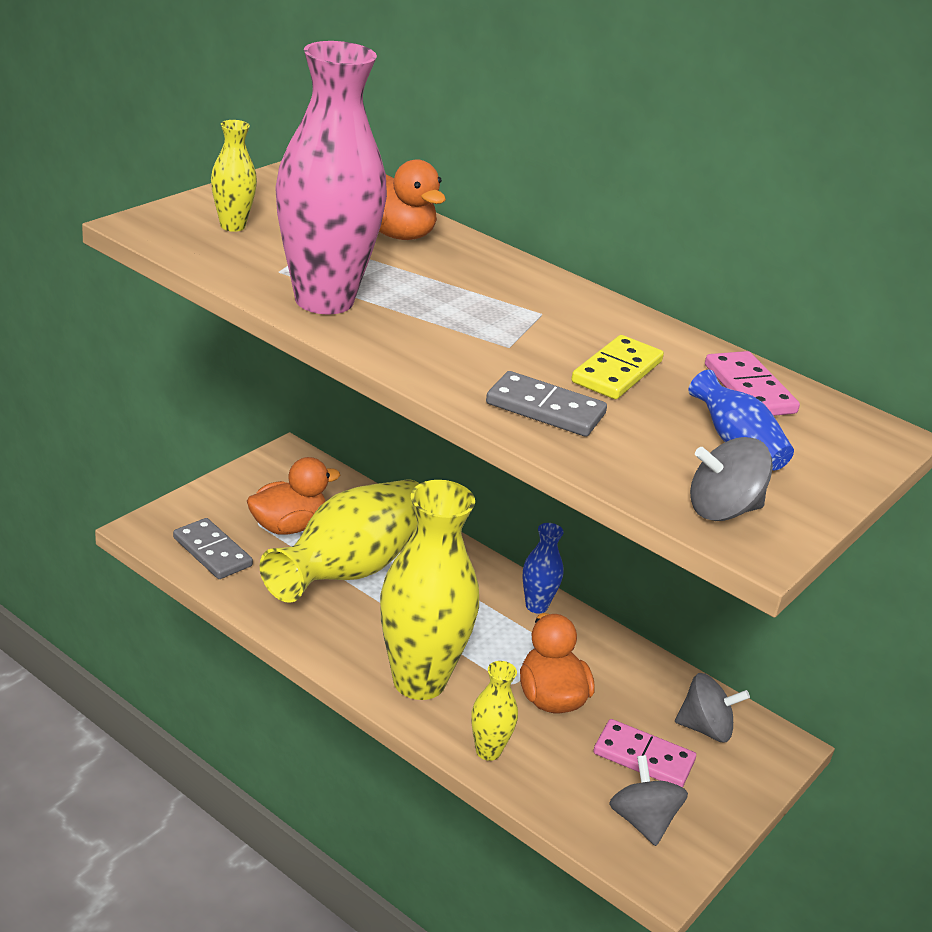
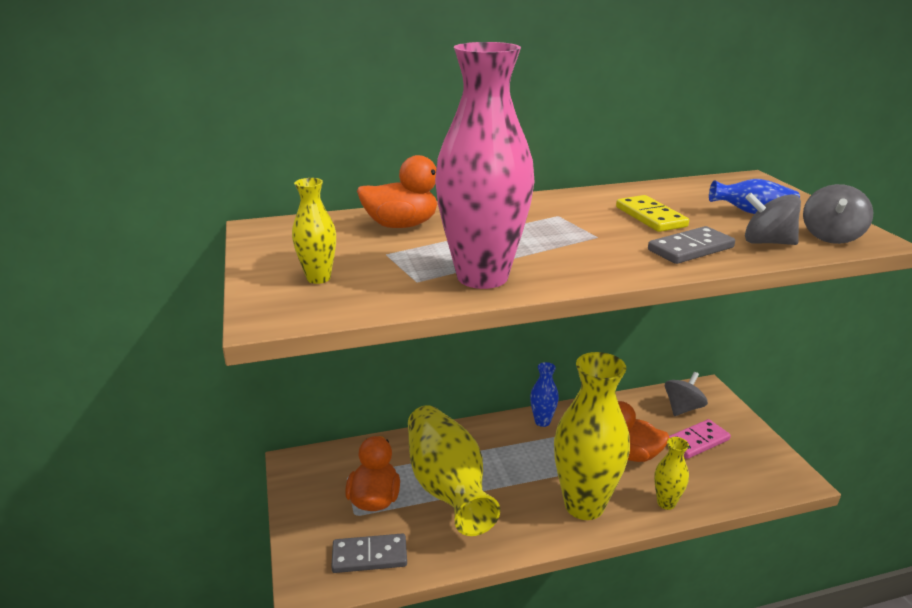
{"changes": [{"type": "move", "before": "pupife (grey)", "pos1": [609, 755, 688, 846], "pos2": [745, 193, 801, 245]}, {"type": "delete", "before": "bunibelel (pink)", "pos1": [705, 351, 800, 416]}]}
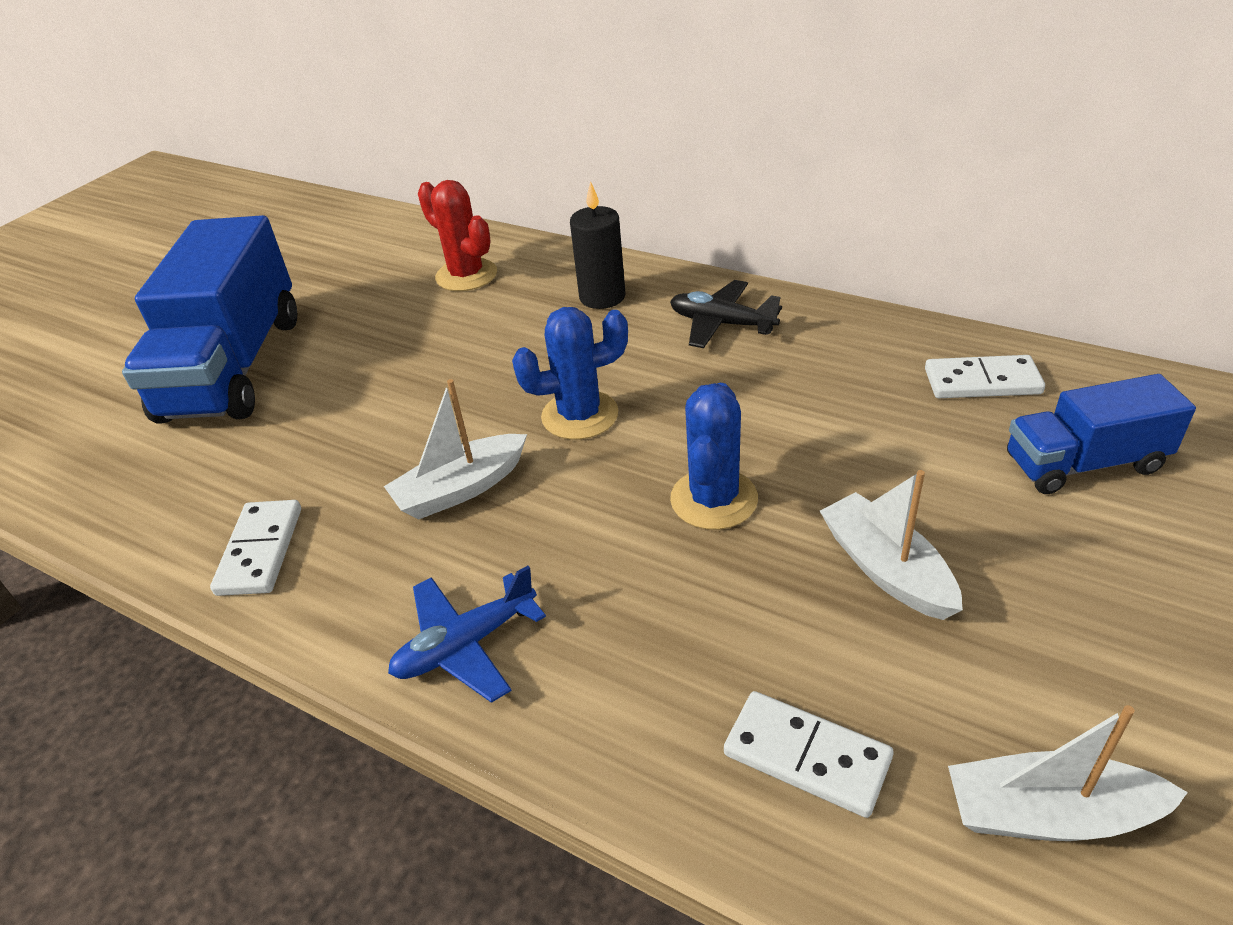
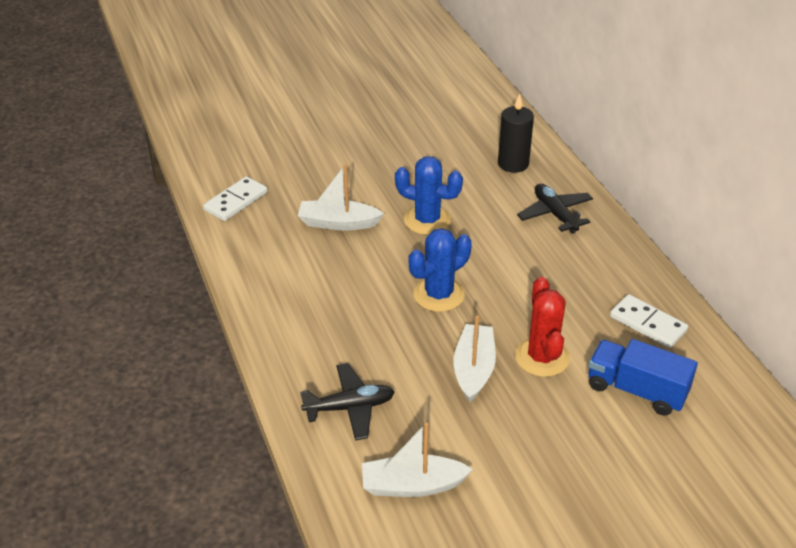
{"changes": [{"type": "delete", "before": "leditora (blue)", "pos1": [122, 215, 297, 424]}, {"type": "delete", "before": "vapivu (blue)", "pos1": [388, 566, 546, 703]}, {"type": "move", "before": "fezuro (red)", "pos1": [418, 180, 497, 291], "pos2": [515, 277, 570, 377]}, {"type": "replace", "before": "bunibelel (white)", "after": "vapivu (black)", "pos1": [724, 691, 893, 818], "pos2": [300, 363, 394, 440]}, {"type": "rotate", "before": "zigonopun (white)", "pos1": [948, 705, 1188, 841], "pos2": [362, 423, 473, 497], "turn": -45}]}
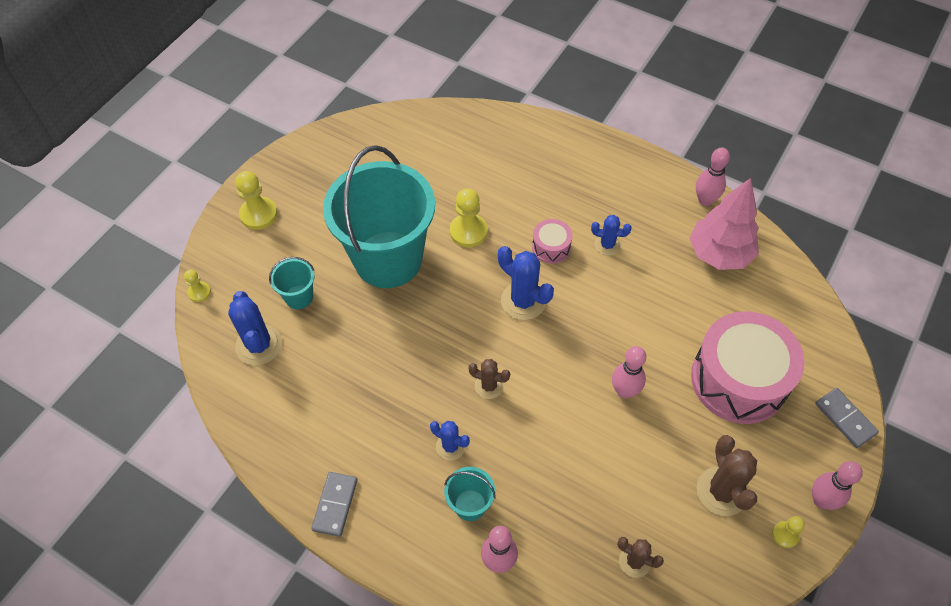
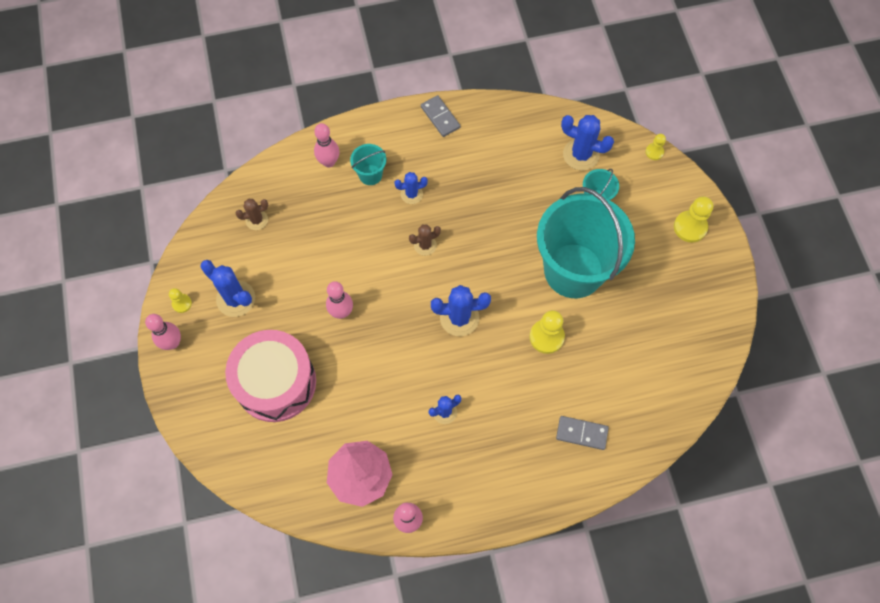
{"changes": [{"type": "delete", "before": "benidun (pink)", "pos1": [532, 219, 572, 264]}, {"type": "recolor", "before": "fezuro (brown)", "after": "fezuro (blue)", "pos1": [697, 435, 757, 516], "pos2": [200, 260, 255, 317]}, {"type": "move", "before": "bunibelel (grey)", "pos1": [815, 388, 879, 448], "pos2": [556, 416, 609, 450]}]}
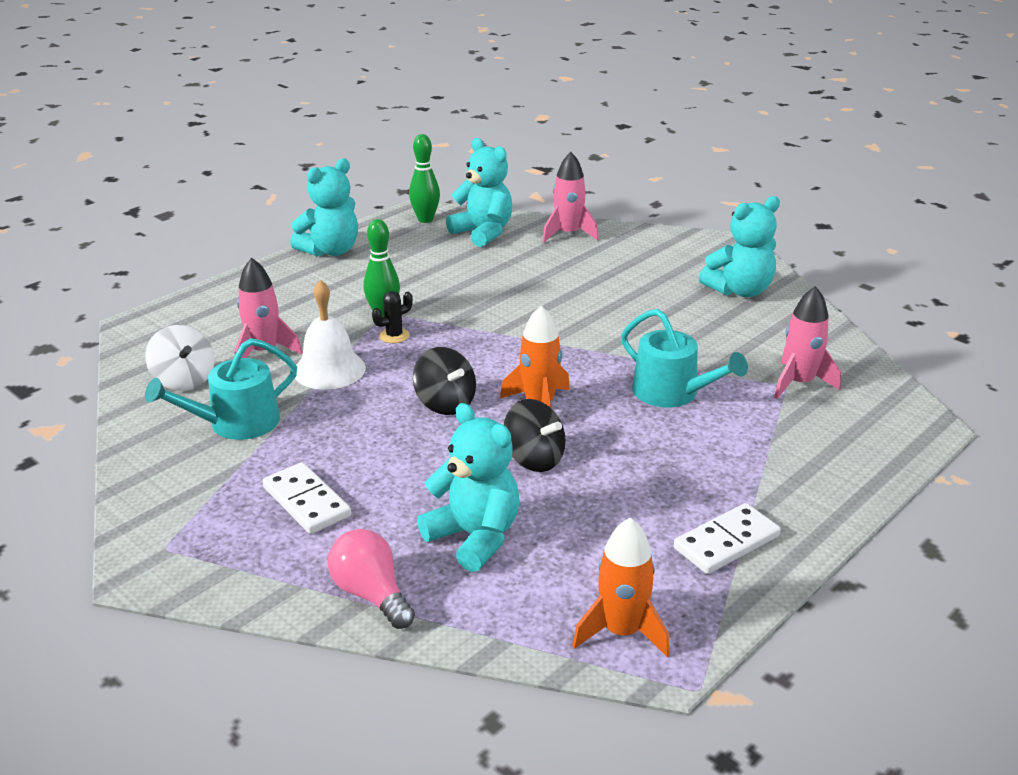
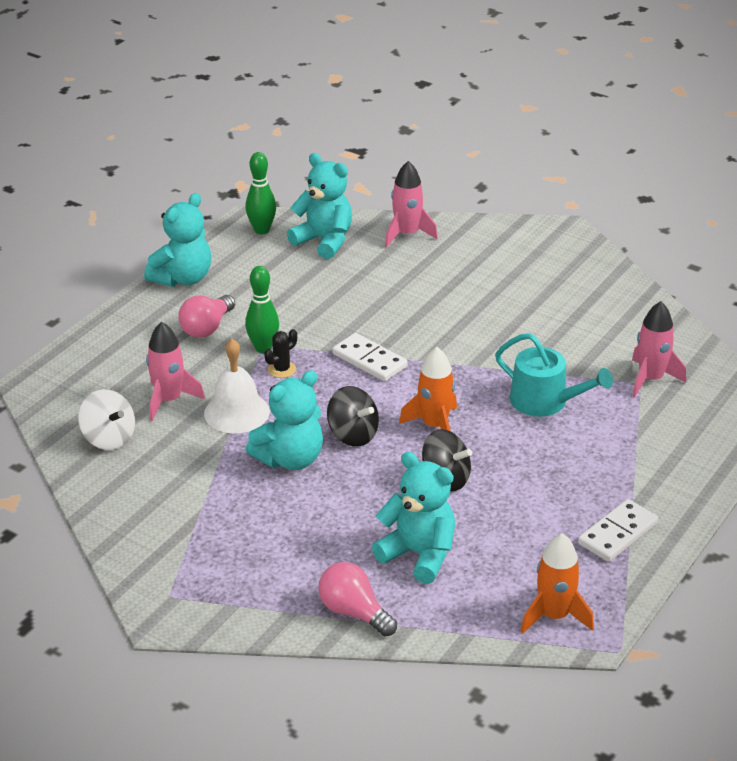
{"changes": [{"type": "delete", "before": "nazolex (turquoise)", "pos1": [145, 338, 297, 440]}, {"type": "move", "before": "bunibelel (white)", "pos1": [262, 462, 351, 534], "pos2": [333, 333, 408, 382]}, {"type": "move", "before": "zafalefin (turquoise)", "pos1": [699, 196, 780, 297], "pos2": [246, 370, 323, 470]}, {"type": "insert", "after": "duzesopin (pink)", "pos2": [178, 295, 235, 338]}]}
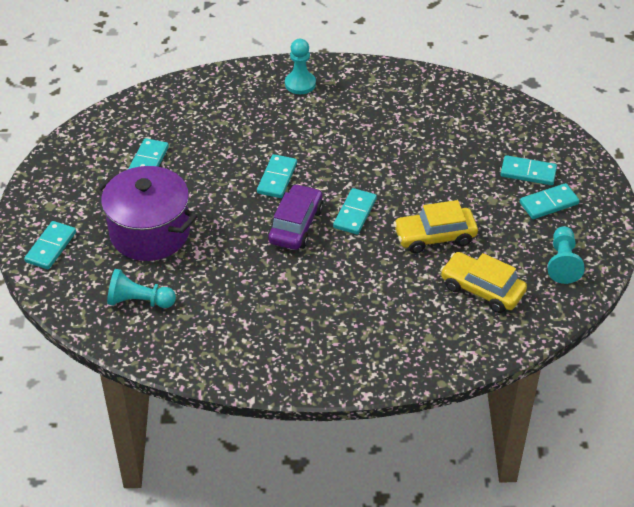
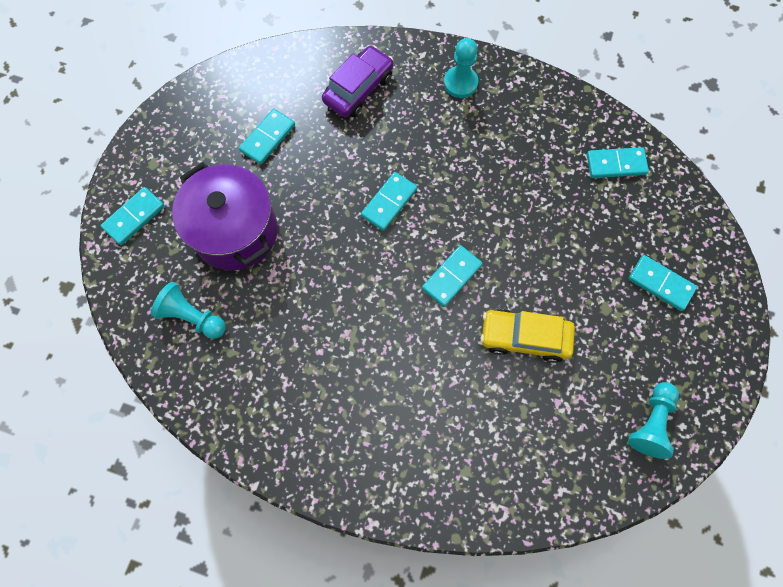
{"changes": [{"type": "move", "before": "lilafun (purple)", "pos1": [268, 184, 323, 250], "pos2": [322, 45, 394, 117]}, {"type": "delete", "before": "lilafun (yellow)", "pos1": [440, 252, 527, 313]}, {"type": "move", "before": "bunibelel (turquoise)", "pos1": [520, 183, 580, 219], "pos2": [587, 147, 649, 178]}]}
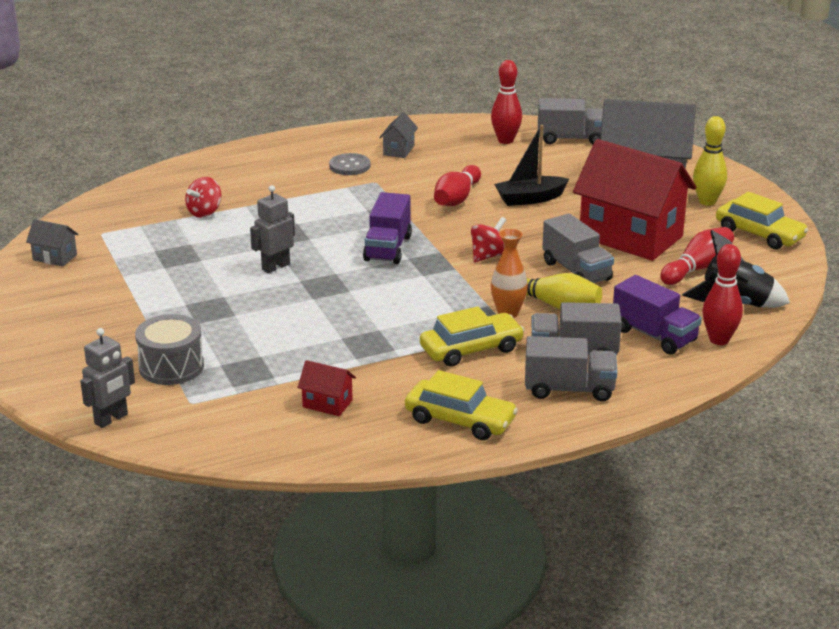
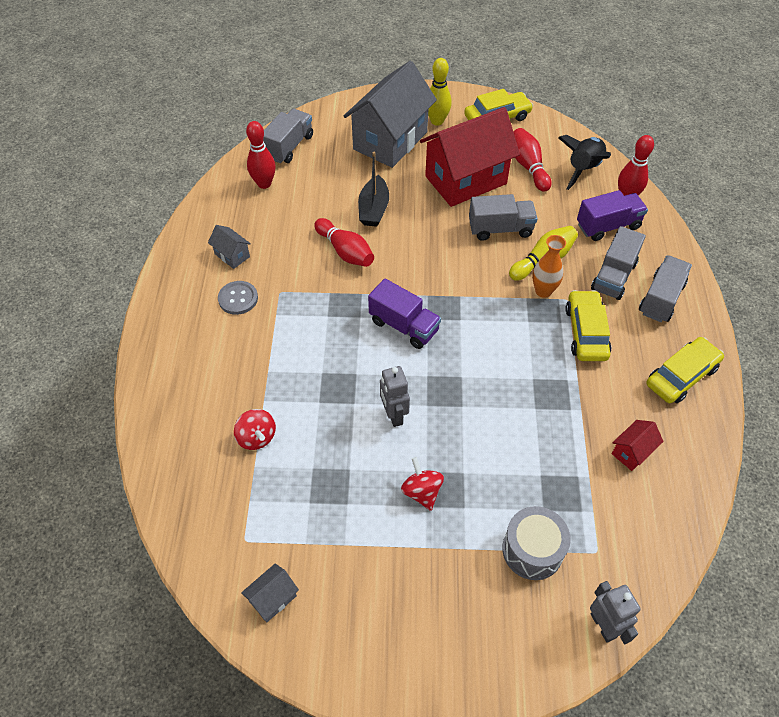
{"changes": [{"type": "move", "before": "pupife (red)", "pos1": [471, 217, 506, 263], "pos2": [401, 457, 444, 511]}]}
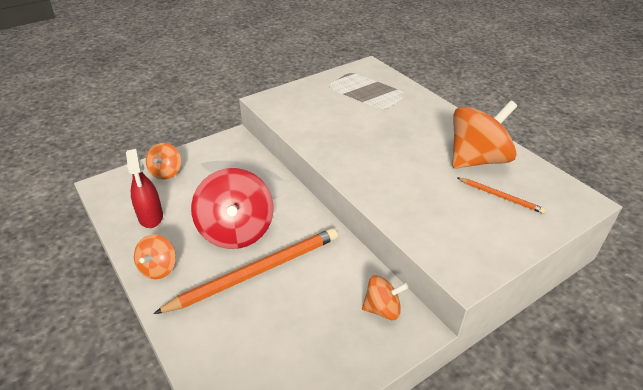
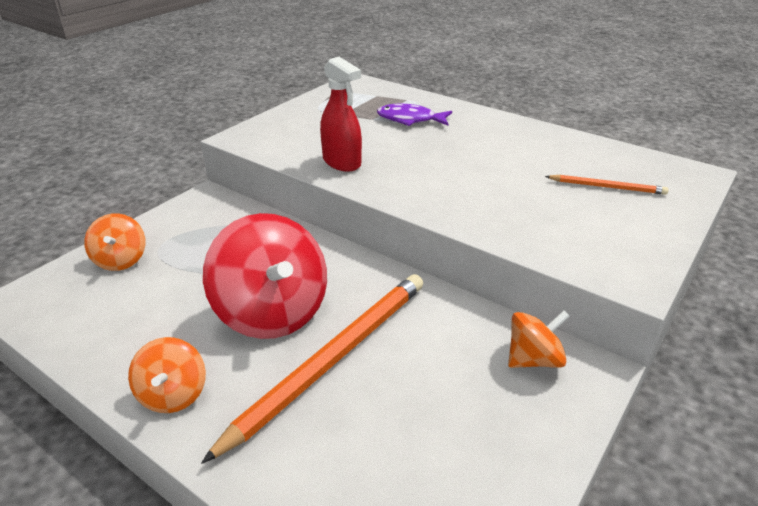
{"changes": [{"type": "move", "before": "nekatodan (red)", "pos1": [126, 149, 163, 228], "pos2": [320, 57, 362, 172]}, {"type": "delete", "before": "pupife (orange)", "pos1": [452, 100, 517, 168]}, {"type": "insert", "after": "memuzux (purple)", "pos2": [377, 104, 452, 126]}]}
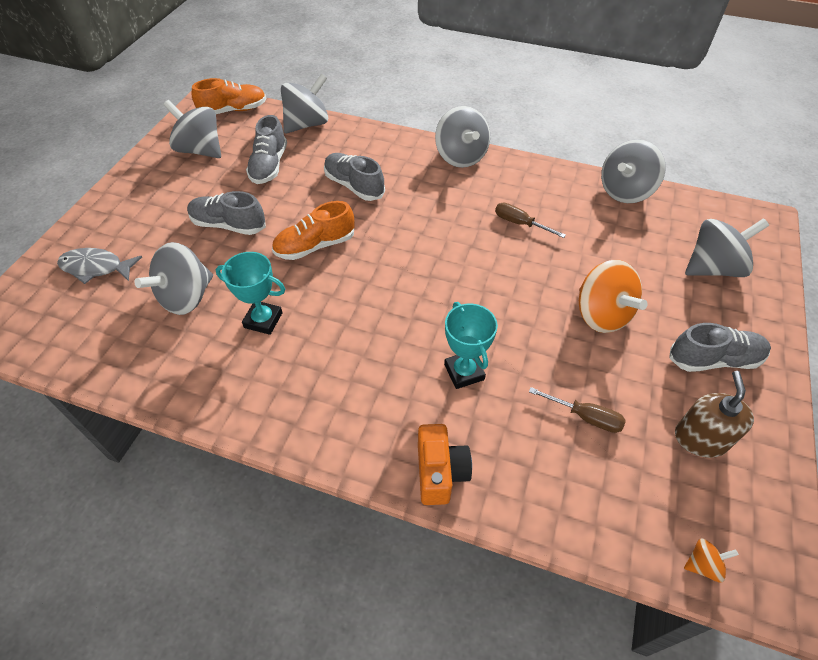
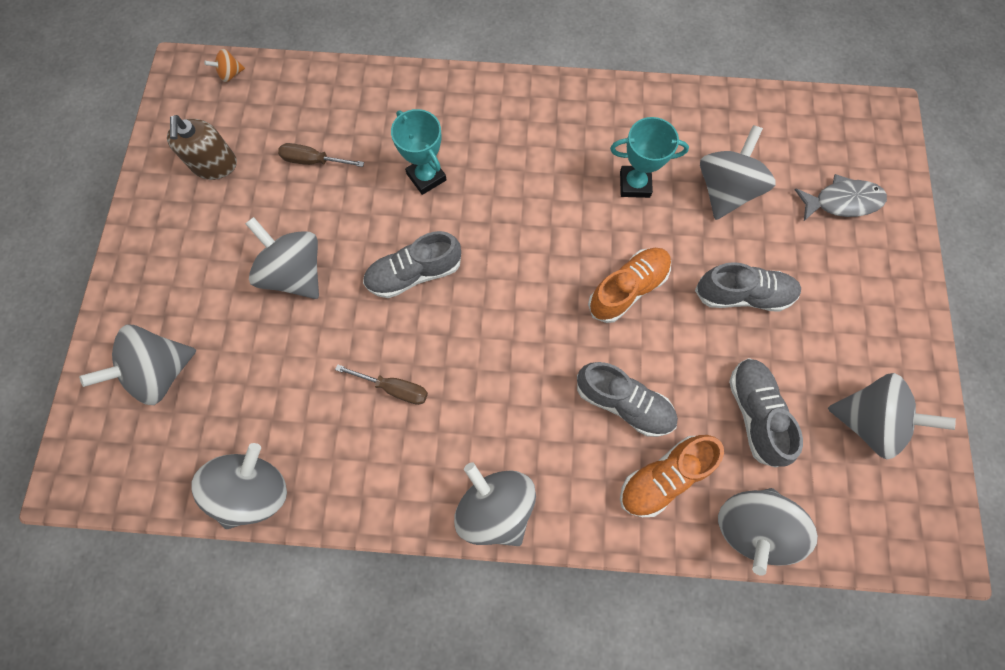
{"changes": [{"type": "move", "before": "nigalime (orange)", "pos1": [192, 78, 266, 114], "pos2": [620, 435, 724, 517]}, {"type": "delete", "before": "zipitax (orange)", "pos1": [418, 424, 472, 505]}, {"type": "recolor", "before": "pupife (orange)", "after": "pupife (grey)", "pos1": [579, 260, 648, 333], "pos2": [245, 217, 319, 299]}, {"type": "move", "before": "nigalime (grey)", "pos1": [669, 323, 771, 372], "pos2": [363, 231, 461, 298]}]}
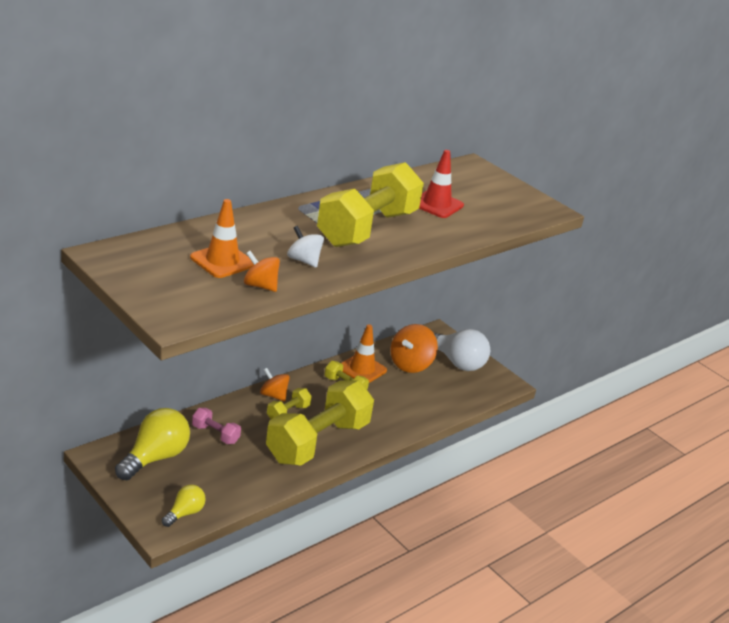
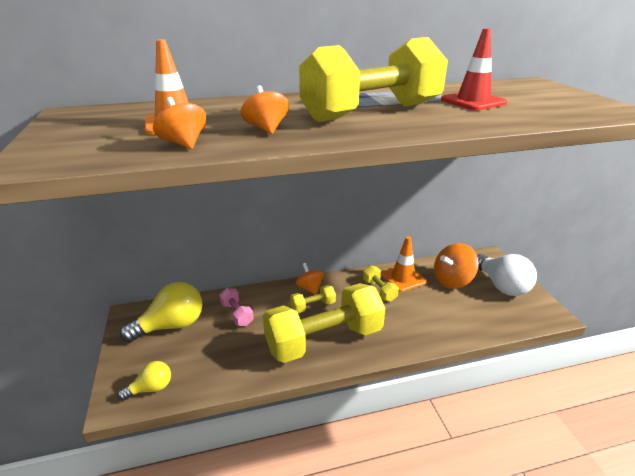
{"changes": [{"type": "recolor", "before": "pupife (white)", "after": "pupife (orange)", "pos1": [287, 226, 324, 268], "pos2": [240, 85, 289, 134]}]}
